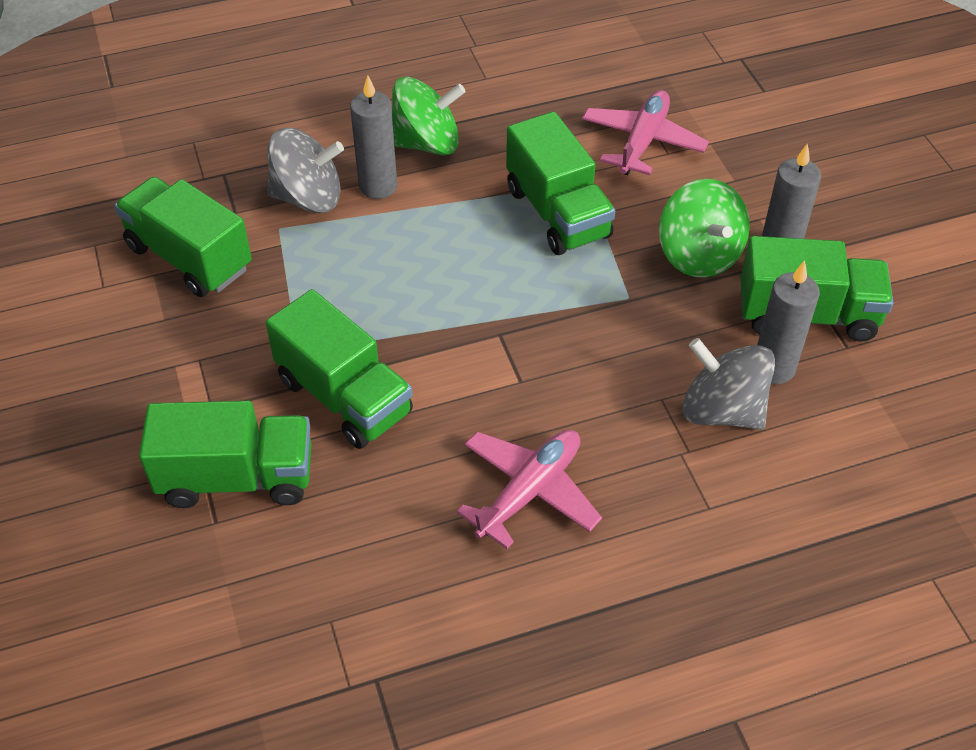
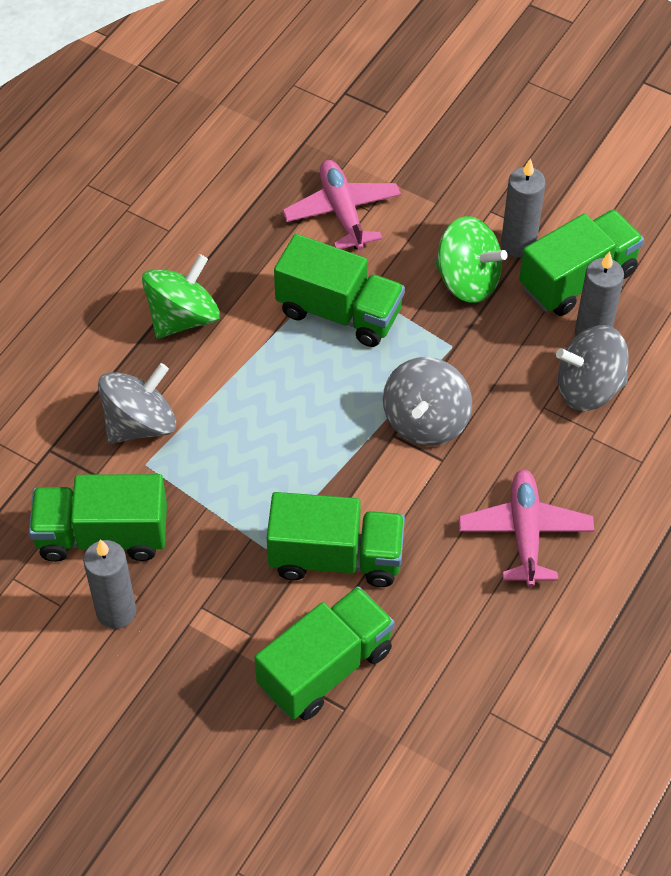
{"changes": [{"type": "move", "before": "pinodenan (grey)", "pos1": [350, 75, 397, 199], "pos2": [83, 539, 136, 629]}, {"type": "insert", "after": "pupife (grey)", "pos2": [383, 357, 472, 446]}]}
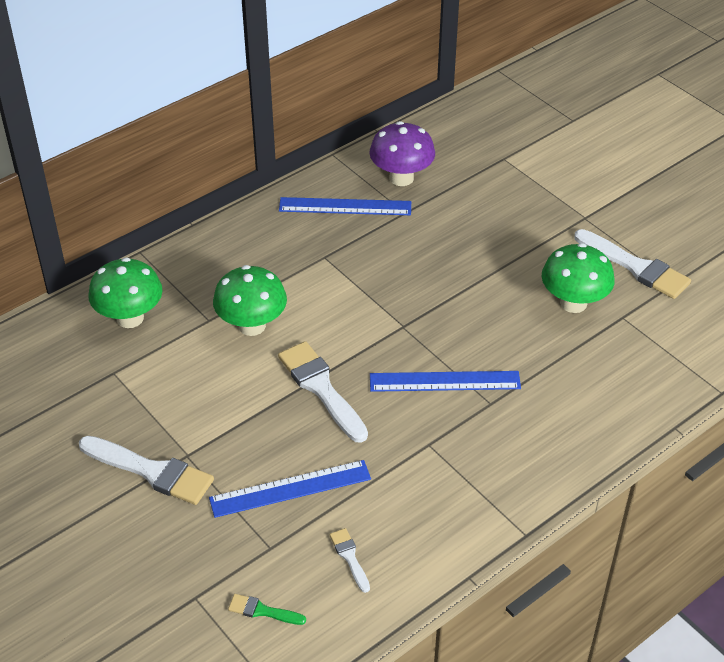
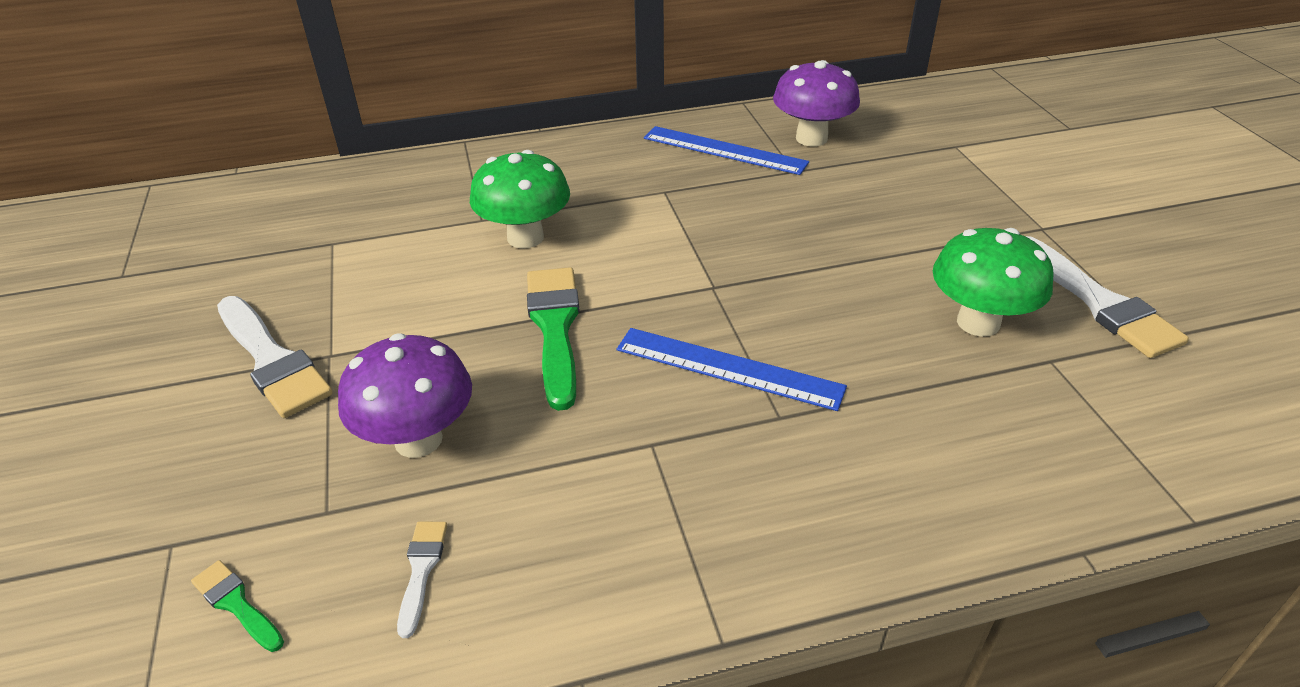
{"changes": [{"type": "delete", "before": "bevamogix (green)", "pos1": [88, 257, 163, 328]}, {"type": "replace", "before": "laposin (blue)", "after": "bevamogix (purple)", "pos1": [209, 460, 371, 518], "pos2": [338, 333, 472, 458]}, {"type": "recolor", "before": "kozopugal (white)", "after": "kozopugal (green)", "pos1": [278, 341, 368, 443], "pos2": [527, 267, 580, 411]}]}
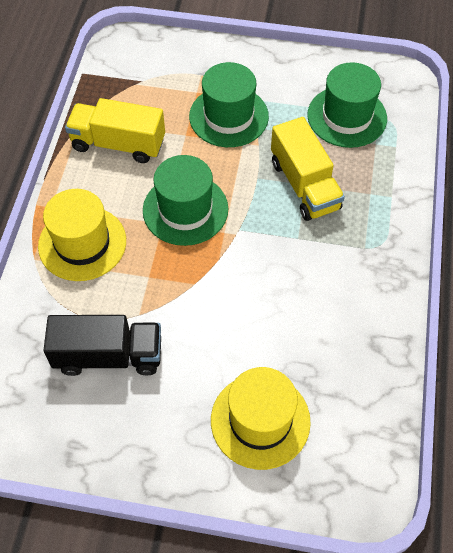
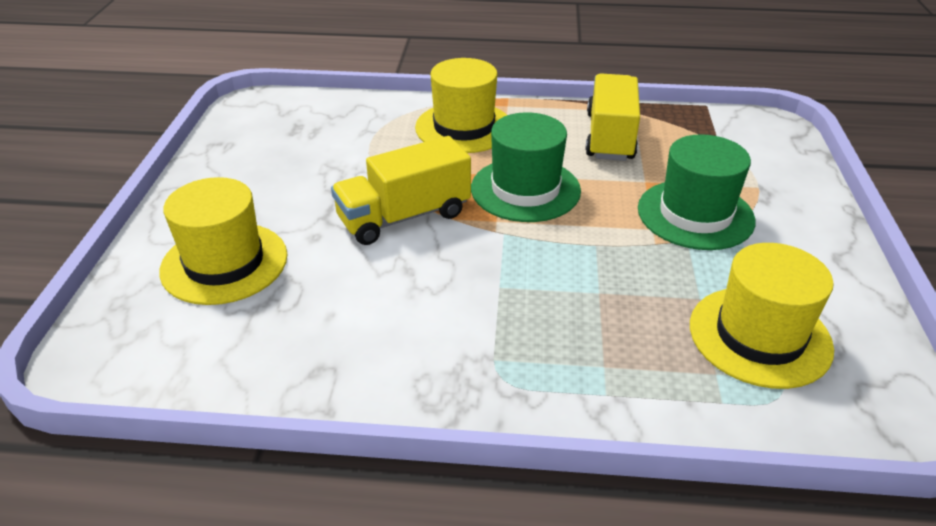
{"changes": [{"type": "delete", "before": "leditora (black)", "pos1": [43, 315, 161, 376]}, {"type": "move", "before": "leditora (yellow)", "pos1": [271, 117, 345, 221], "pos2": [331, 136, 471, 245]}, {"type": "recolor", "before": "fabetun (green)", "after": "fabetun (yellow)", "pos1": [307, 62, 387, 148], "pos2": [690, 243, 834, 389]}]}
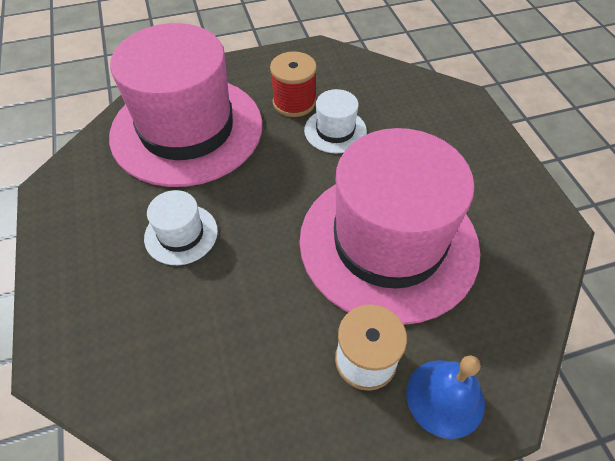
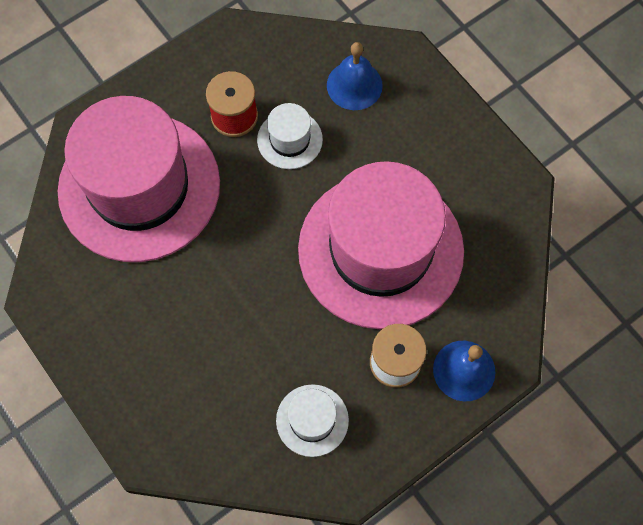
{"changes": [{"type": "move", "before": "fabetun (white)", "pos1": [144, 190, 218, 265], "pos2": [276, 384, 349, 457]}, {"type": "insert", "after": "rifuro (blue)", "pos2": [327, 42, 383, 110]}]}
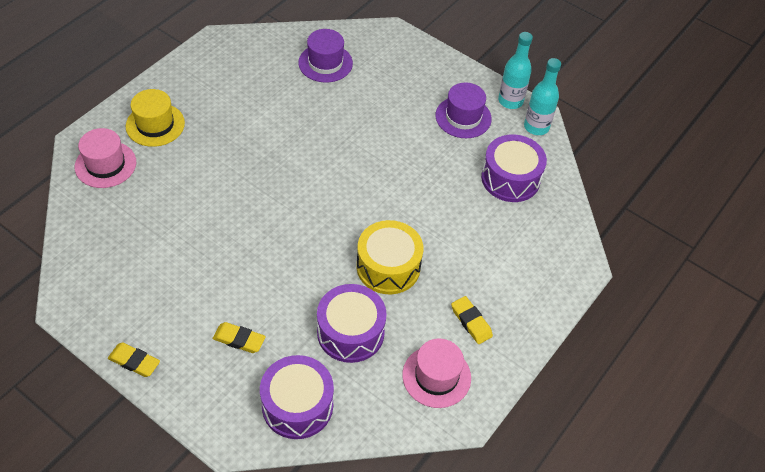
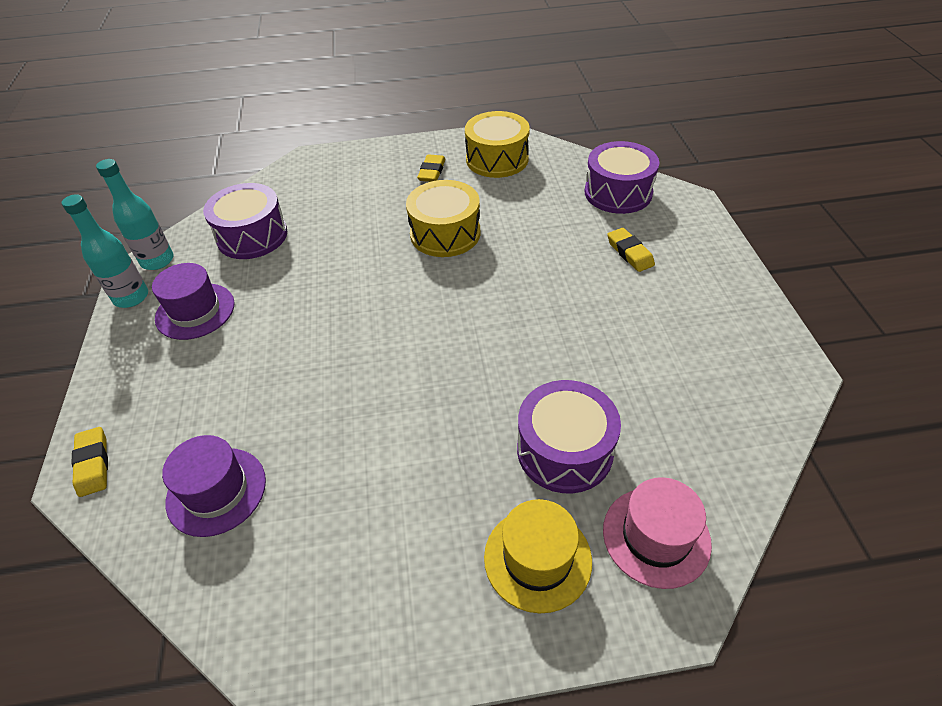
{"changes": [{"type": "move", "before": "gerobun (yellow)", "pos1": [108, 342, 160, 377], "pos2": [71, 427, 108, 497]}, {"type": "move", "before": "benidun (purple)", "pos1": [317, 284, 387, 363], "pos2": [517, 380, 621, 494]}, {"type": "replace", "before": "fabetun (pink)", "after": "benidun (yellow)", "pos1": [402, 339, 471, 408], "pos2": [465, 111, 530, 178]}]}
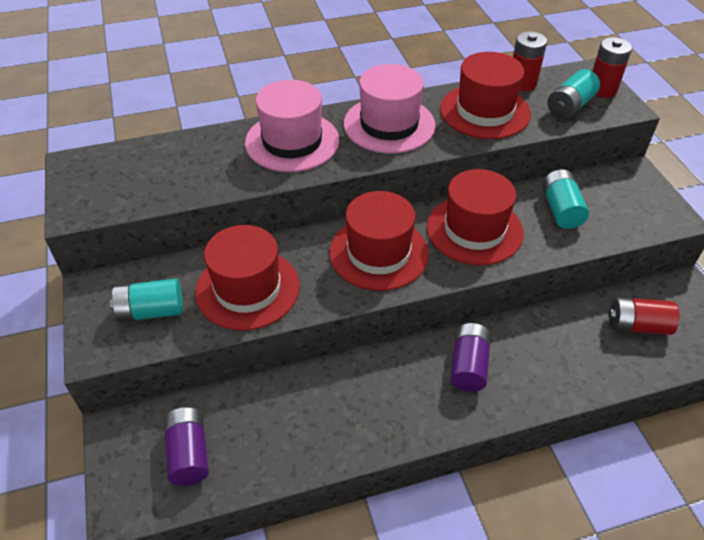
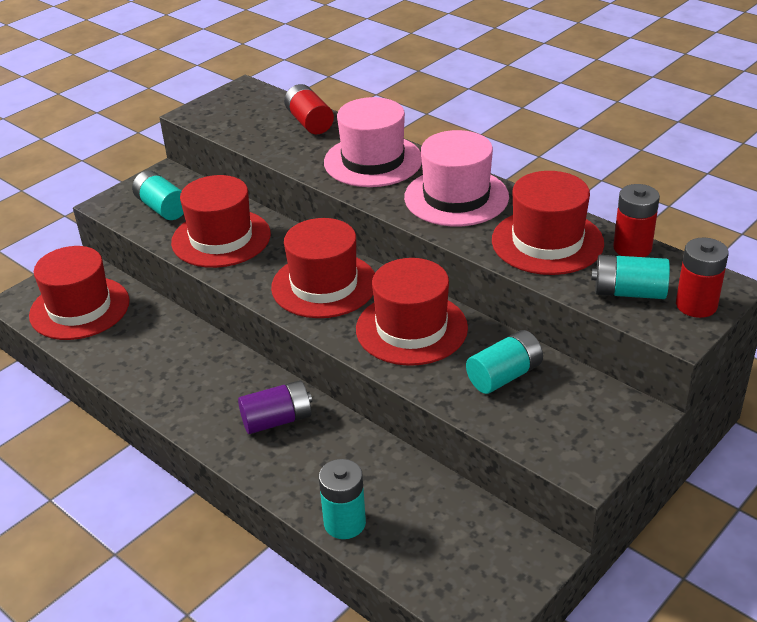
{"changes": [{"type": "replace", "before": "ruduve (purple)", "after": "fabetun (red)", "pos1": [164, 407, 209, 486], "pos2": [29, 246, 130, 340]}, {"type": "move", "before": "ruduve (red)", "pos1": [608, 297, 679, 335], "pos2": [284, 84, 334, 134]}, {"type": "insert", "after": "ruduve (turquoise)", "pos2": [319, 459, 366, 539]}]}
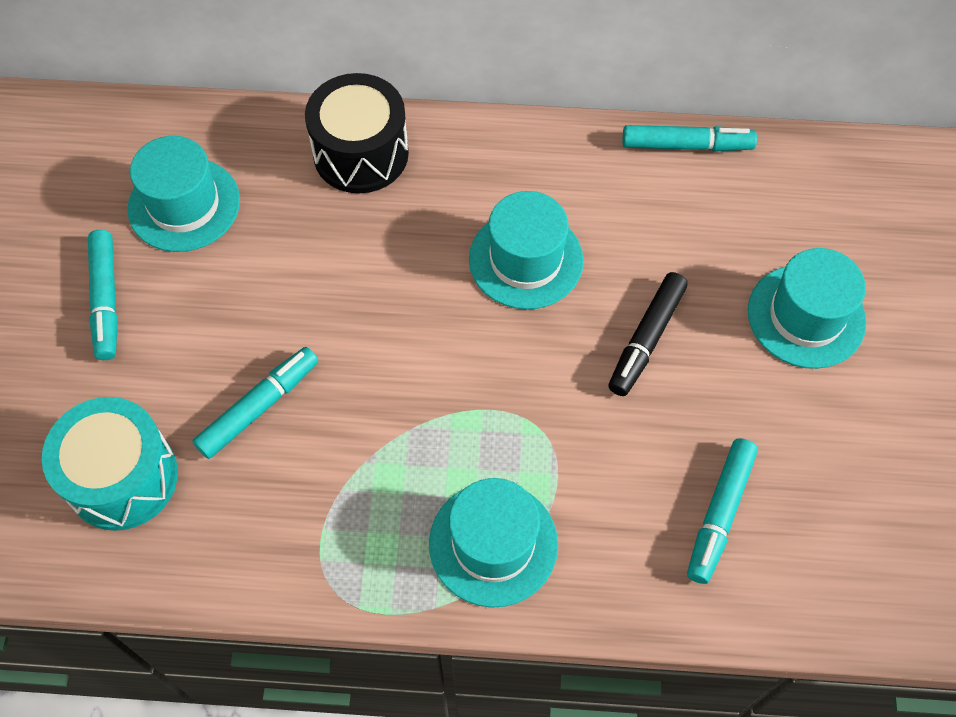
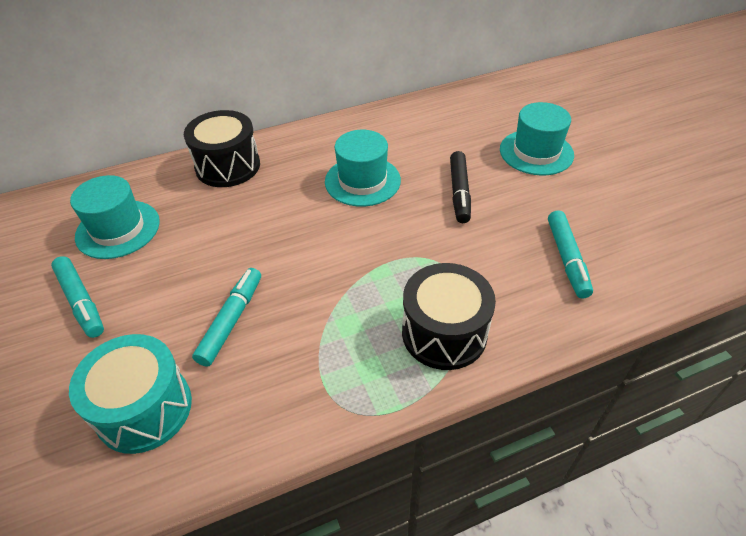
{"changes": [{"type": "replace", "before": "fabetun (turquoise)", "after": "benidun (black)", "pos1": [429, 478, 558, 608], "pos2": [402, 263, 496, 370]}, {"type": "delete", "before": "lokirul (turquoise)", "pos1": [623, 125, 757, 152]}]}
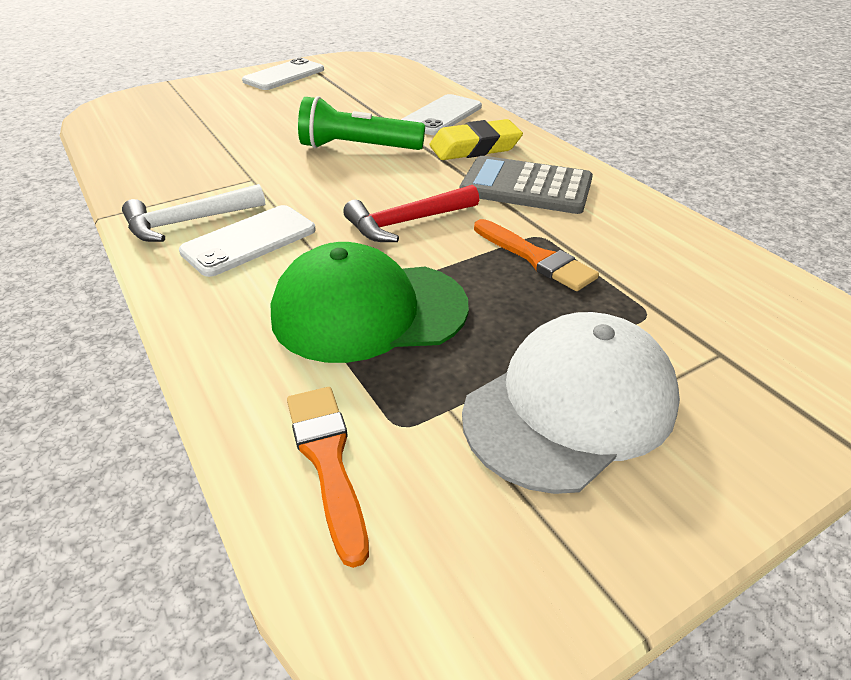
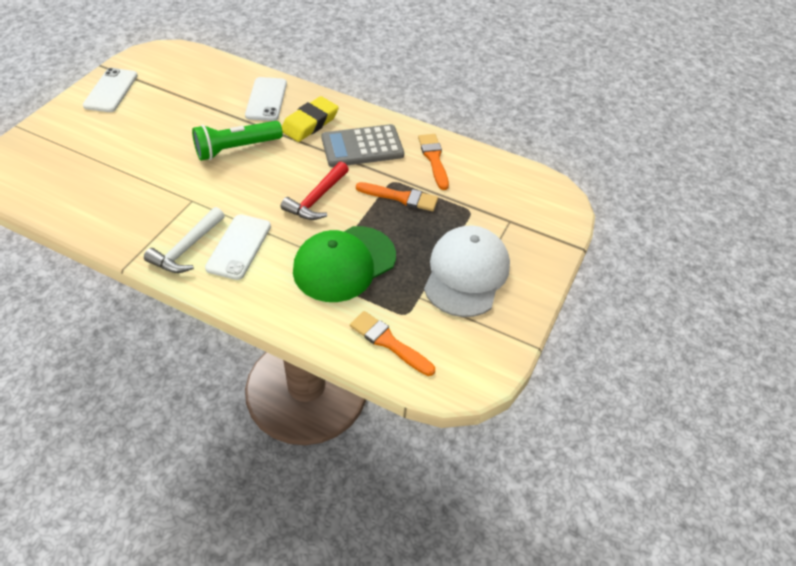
{"changes": [{"type": "insert", "after": "kozopugal (orange)", "pos2": [418, 134, 449, 190]}]}
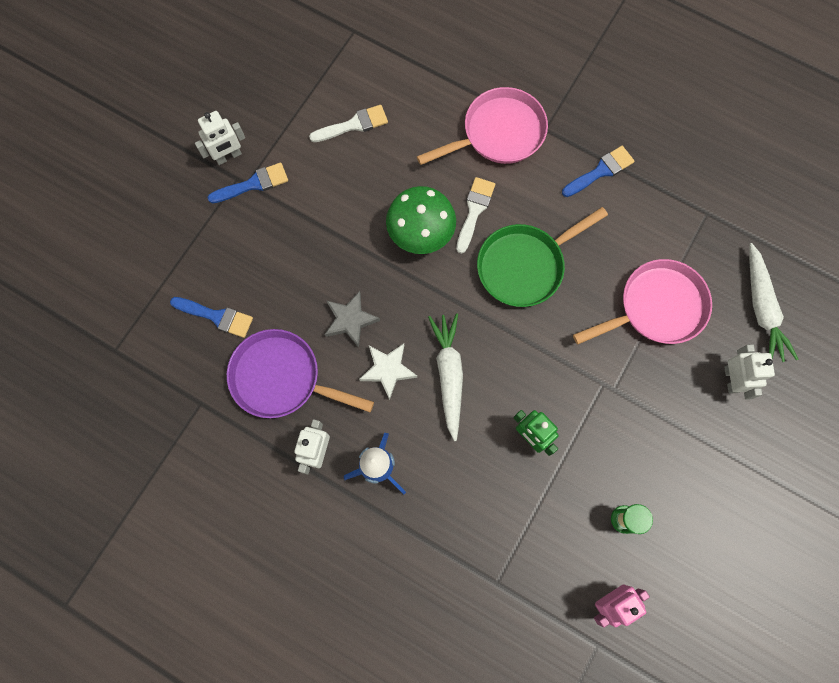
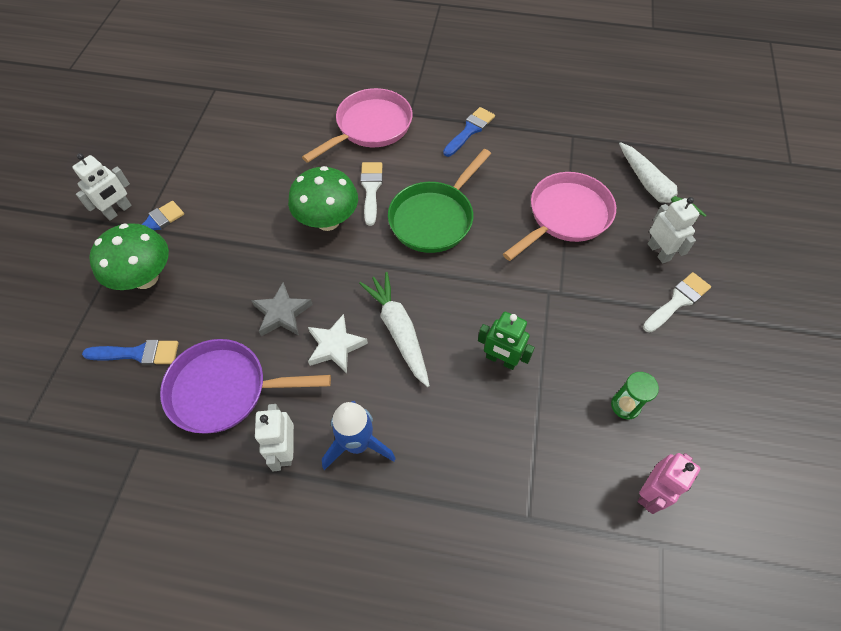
{"changes": [{"type": "move", "before": "kozopugal (white)", "pos1": [309, 105, 388, 142], "pos2": [643, 272, 711, 333]}, {"type": "insert", "after": "bevamogix (green)", "pos2": [89, 223, 169, 290]}]}
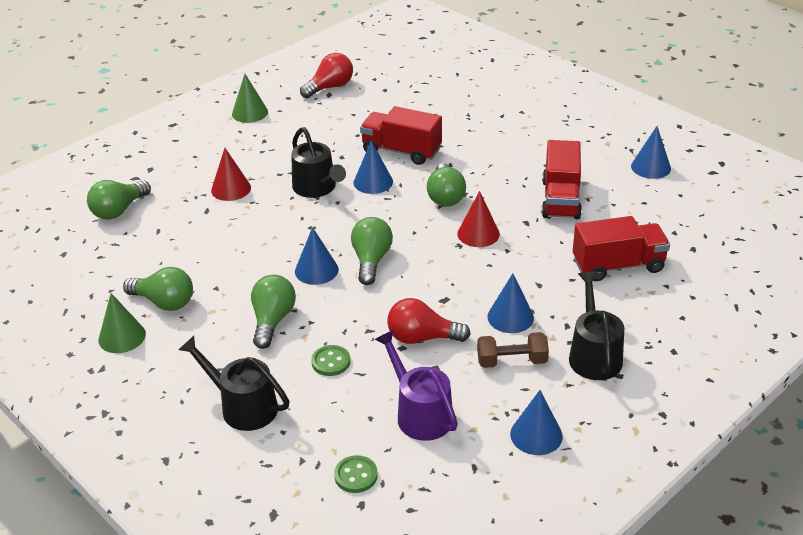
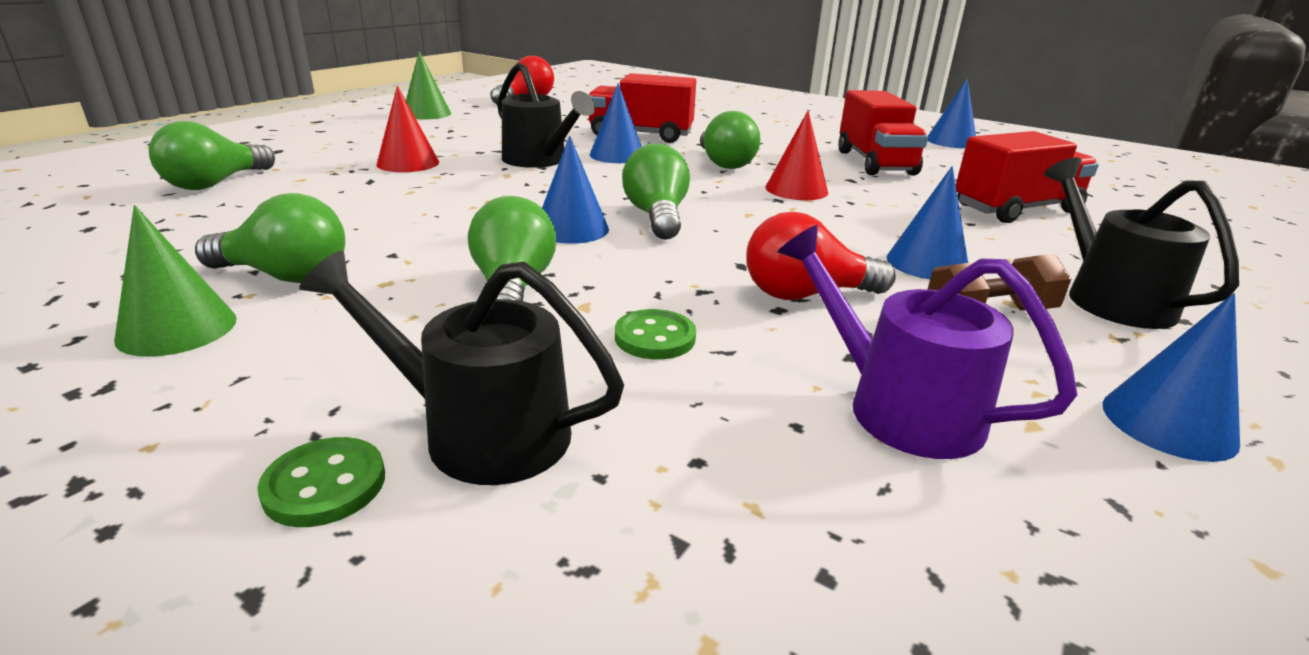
{"changes": [{"type": "move", "before": "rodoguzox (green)", "pos1": [334, 455, 378, 493], "pos2": [257, 437, 385, 527]}]}
